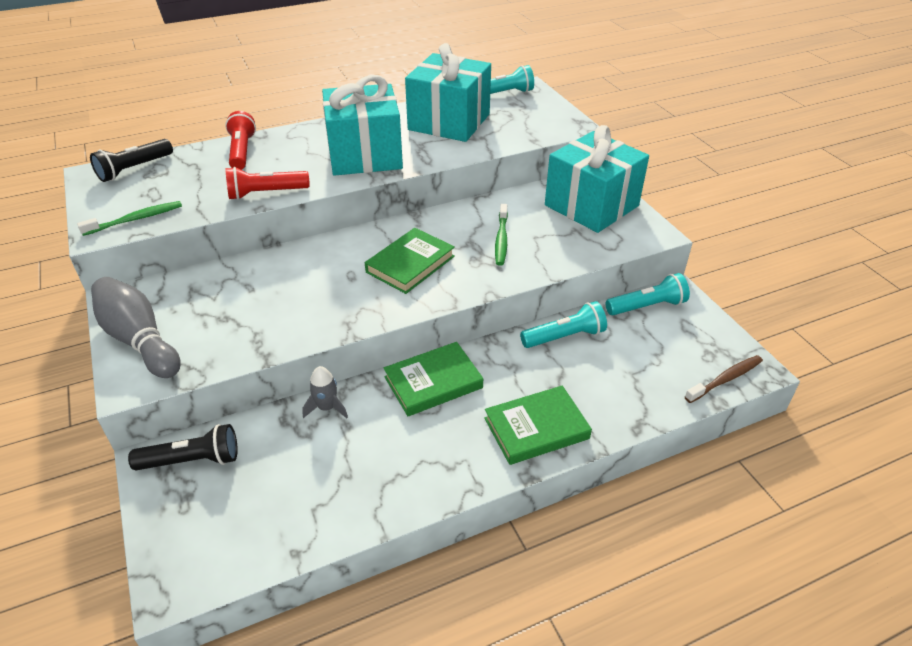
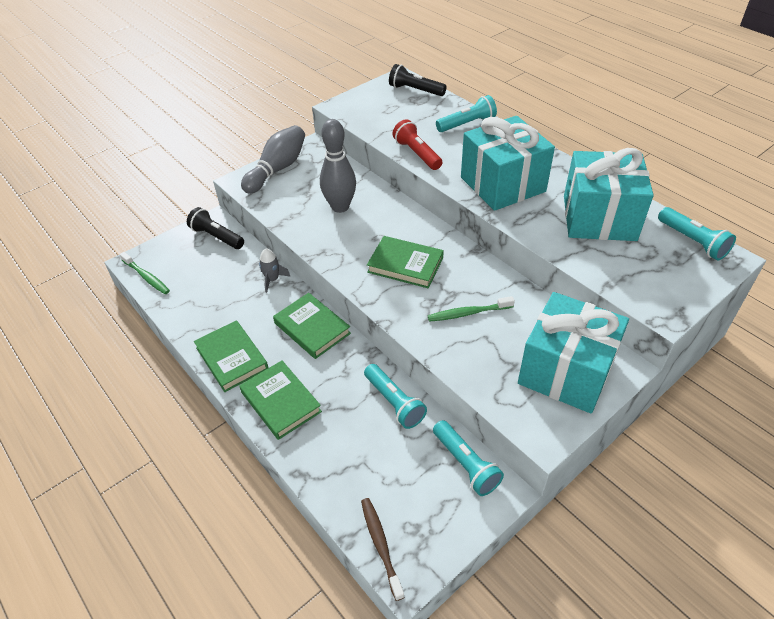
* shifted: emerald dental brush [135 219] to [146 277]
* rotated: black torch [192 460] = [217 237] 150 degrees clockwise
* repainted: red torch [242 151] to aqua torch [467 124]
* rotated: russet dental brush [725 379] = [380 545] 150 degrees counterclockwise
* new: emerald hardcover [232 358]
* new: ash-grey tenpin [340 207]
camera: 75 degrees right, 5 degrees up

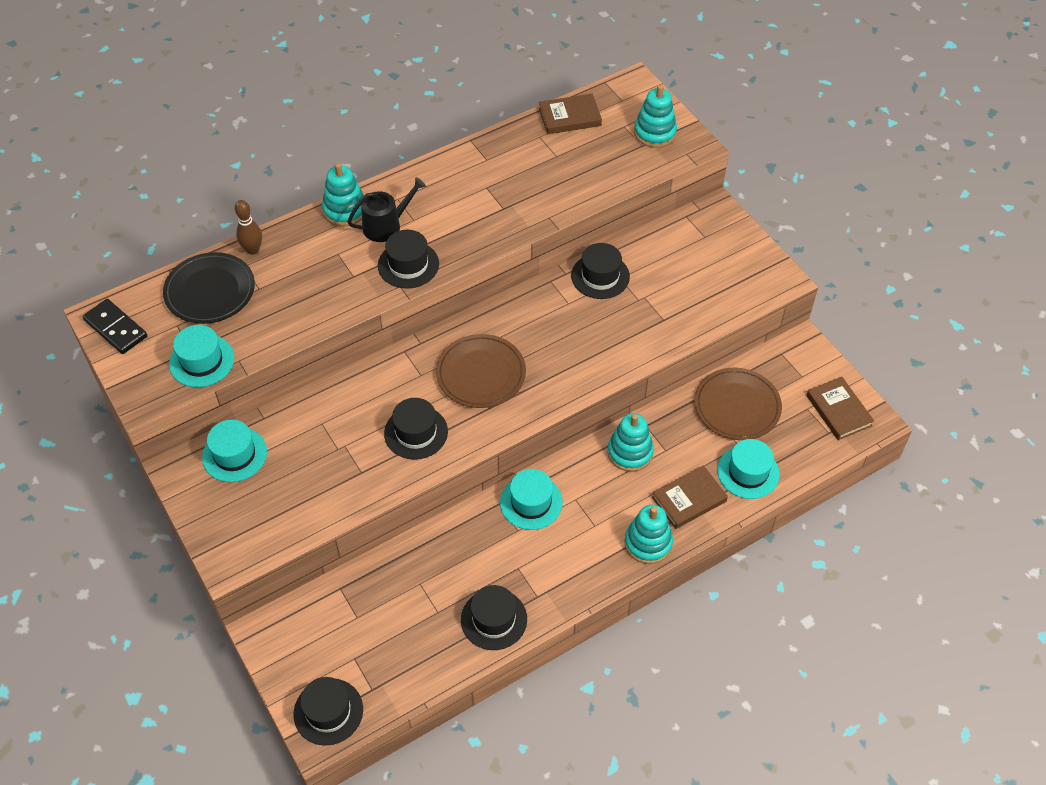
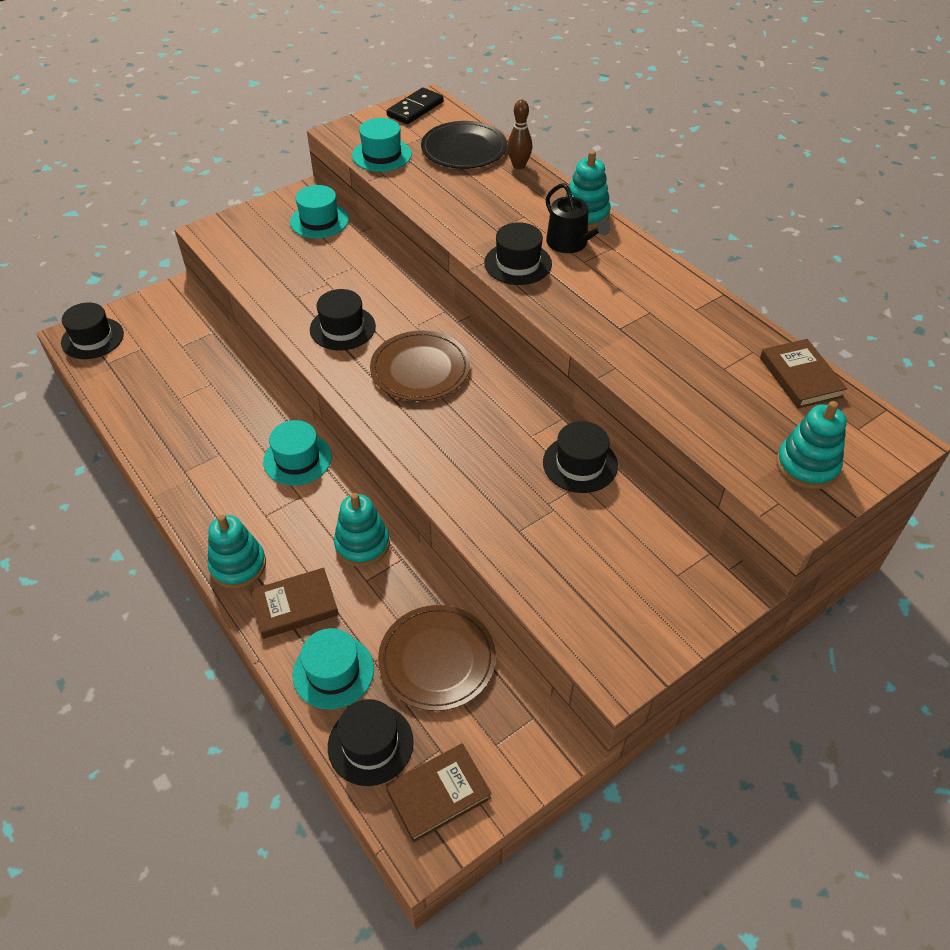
* shifted: black hat [494 619] to [370 744]
* rotated: russet hardcover [689 499] = [295 606] 75 degrees counterclockwise
camera: 85 degrees right, 5 degrees down

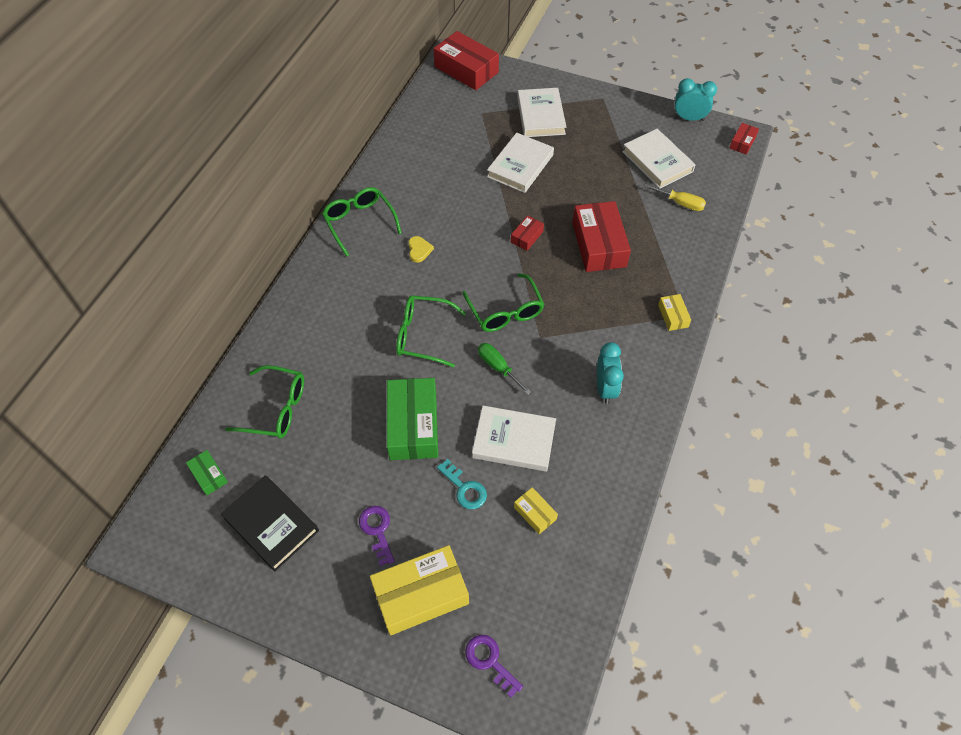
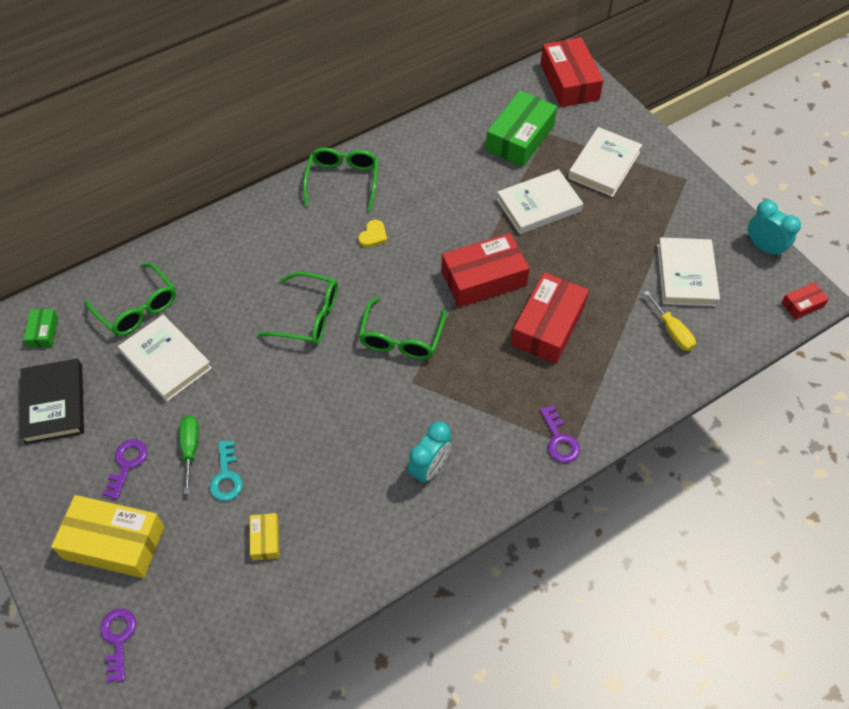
* shifted: emerald package [413 425] to [520 138]
* rotated: emerald spectacles [422 335] = [309 316] 150 degrees clockwise
* shifted: pure white hardcover [514 441] to [166 360]
* shifted: emerald flat screwdriver [498 367] to [190 449]
* scaled: red package [526 237] = [483 278] x2.10
* swapped: yellow package [673 316] to violet key [559 440]
camera: 35 degrees right, 0 degrees up

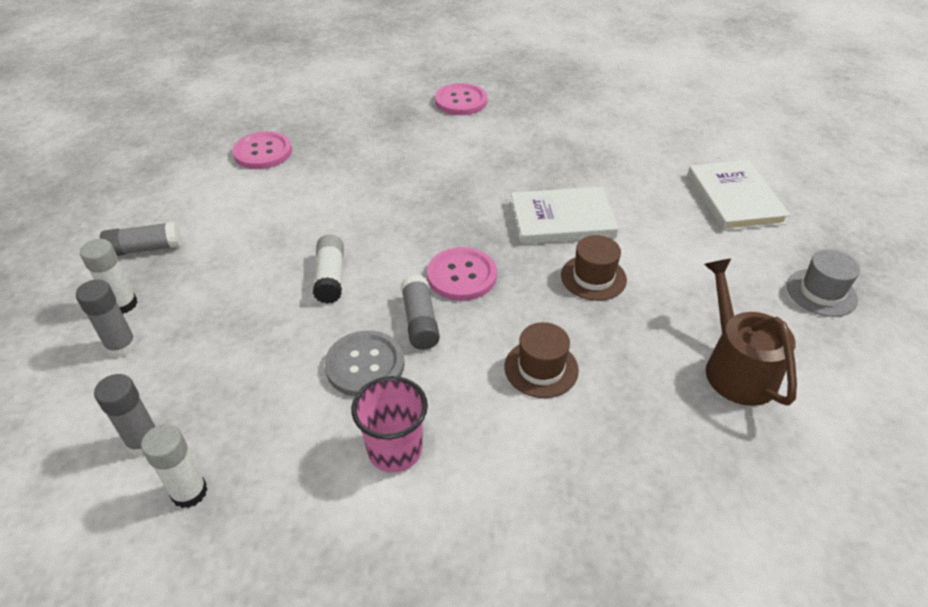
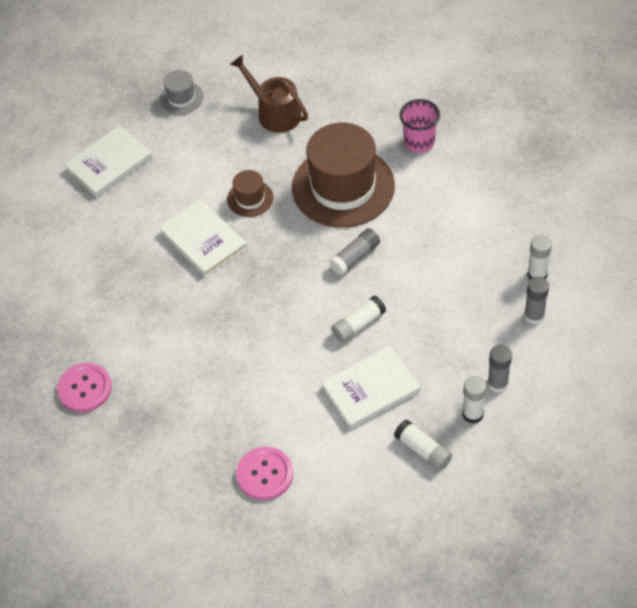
* repainted: ash-grey glue stick [145 248] to pure white glue stick [423 450]
* gone: ash-grey shirt button [365 365]
* shifted: pink tumbler [395 450] to [419 142]
* gone: pink shirt button [461 276]
* scaled: russet hat [541 368] = [343 187] x2.21
* rotated: russet watering pot [736 368] = [275 113] 90 degrees clockwise
* new: pure white hardcover [370 389]
camera: 120 degrees left, 10 degrees up

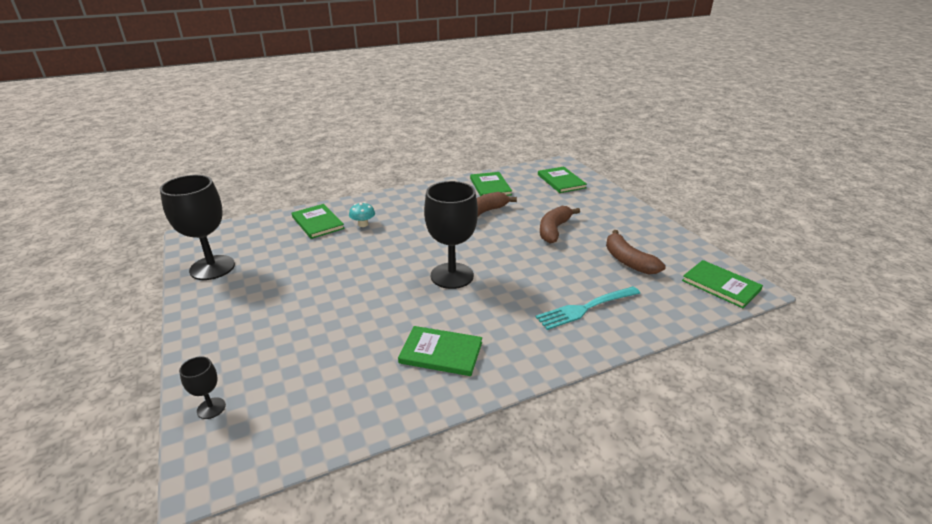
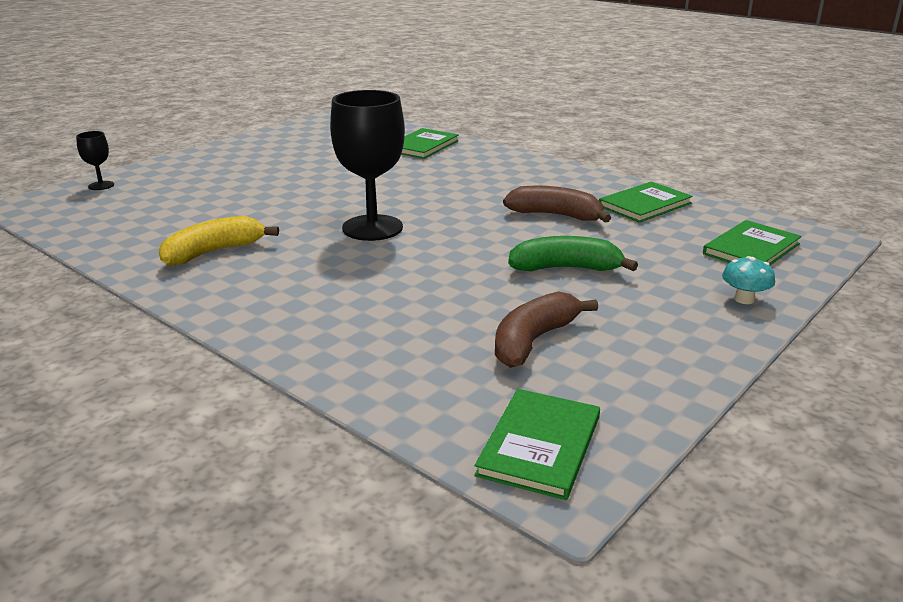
* gone: black wine glass [212 267]
* shifted: aqua mushroom [363 224] to [744 299]
* swapped: emerald hardcover [441 353] to yellow toy banana [213 252]
* gone: aqua fork [585 308]
* repainted: russet toy banana [554 230] to emerald toy banana [565 268]
camera: 65 degrees right, 5 degrees down

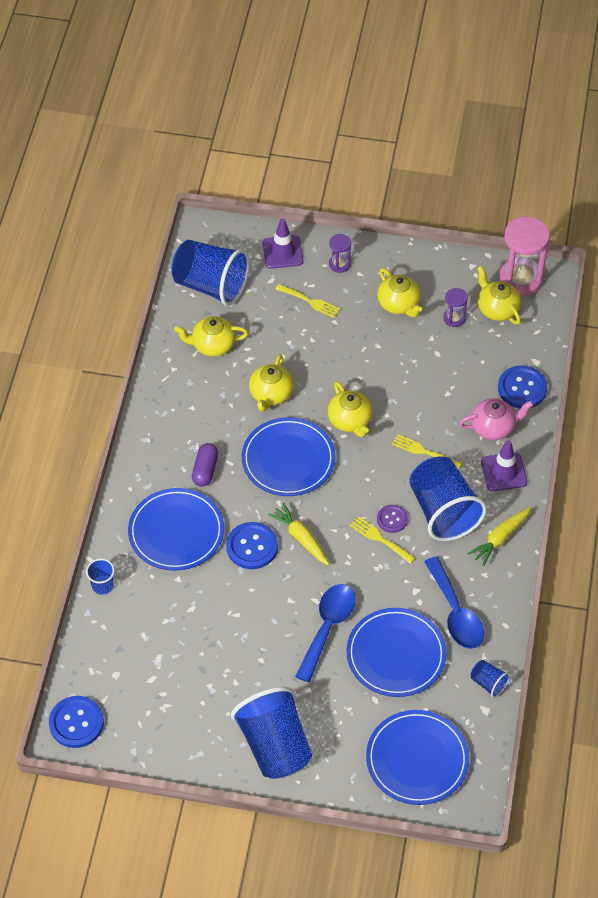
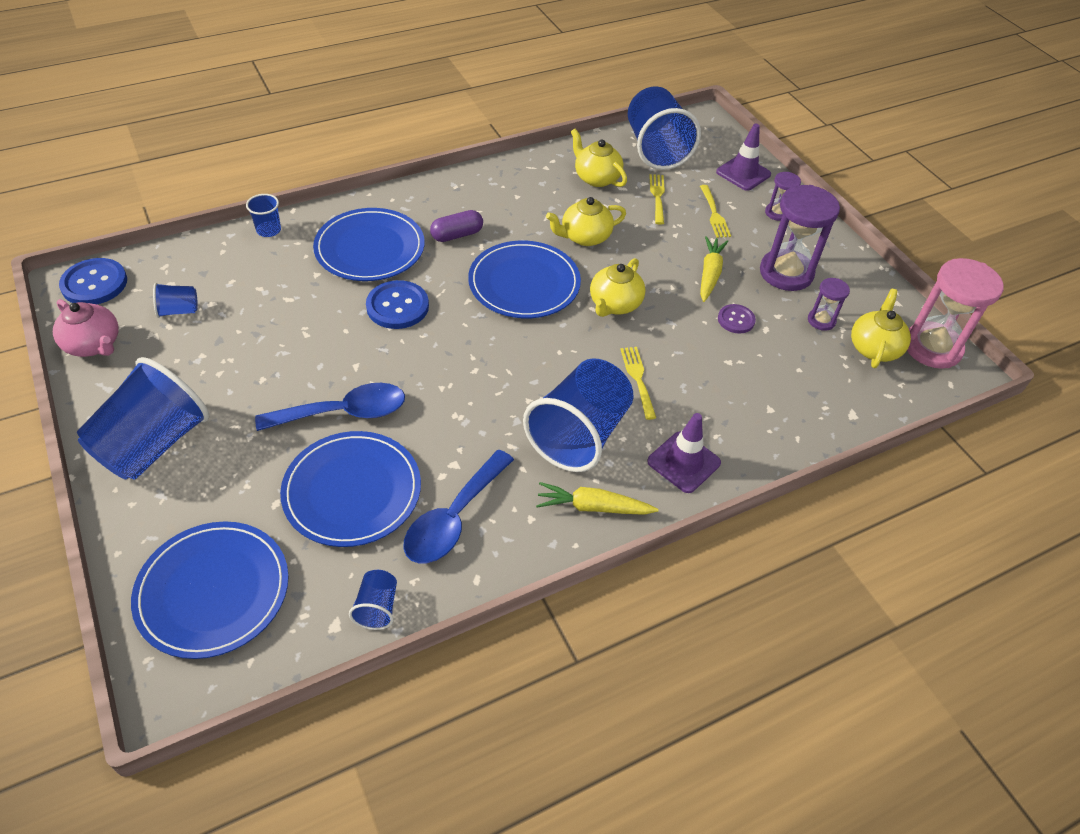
* shifted: yellow root vegetable [301 538] to [710 274]
* shifted: yellow fork [379 539] to [657 196]
* swapped: yellow china teapot [399 304] to violet hourglass [786 273]
* shifted: violet shirt button [392 519] to [736 320]
* shifted: pink china teapot [493 427] to [94 345]
* gone: cobalt shirt button [522 388]
* new: cobalt tumbler [179 310]
camera: 50 degrees right, 5 degrees down

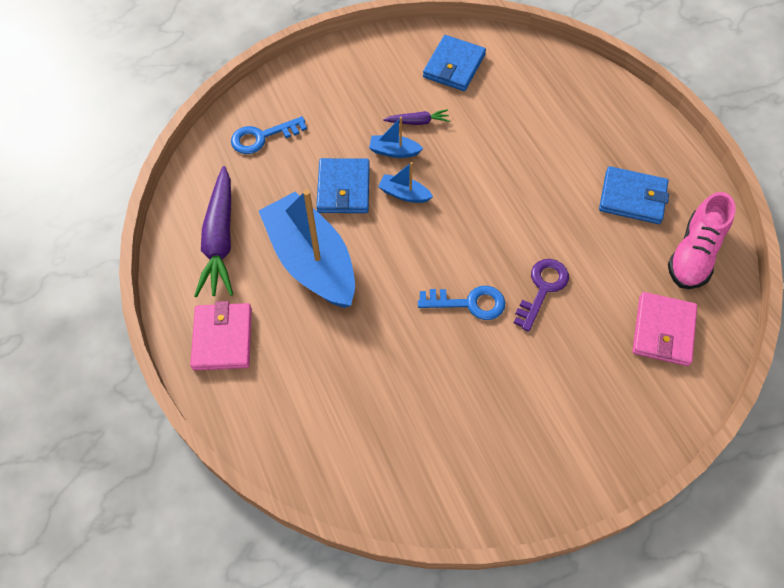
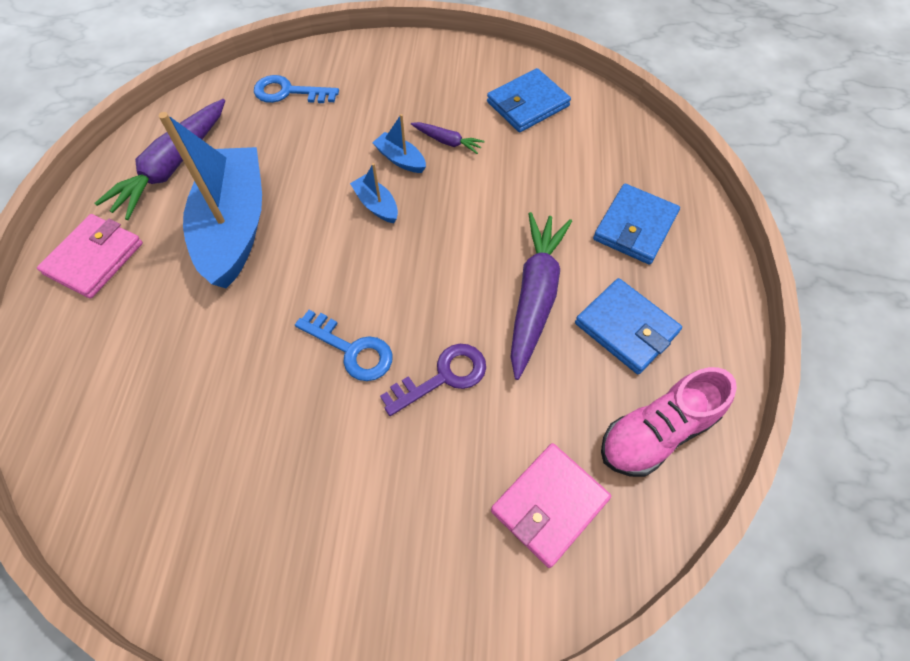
* shifted: cobalt billfold [343 188] to [635 227]
* new: violet root vegetable [535 296]
camera: 30 degrees right, 0 degrees up

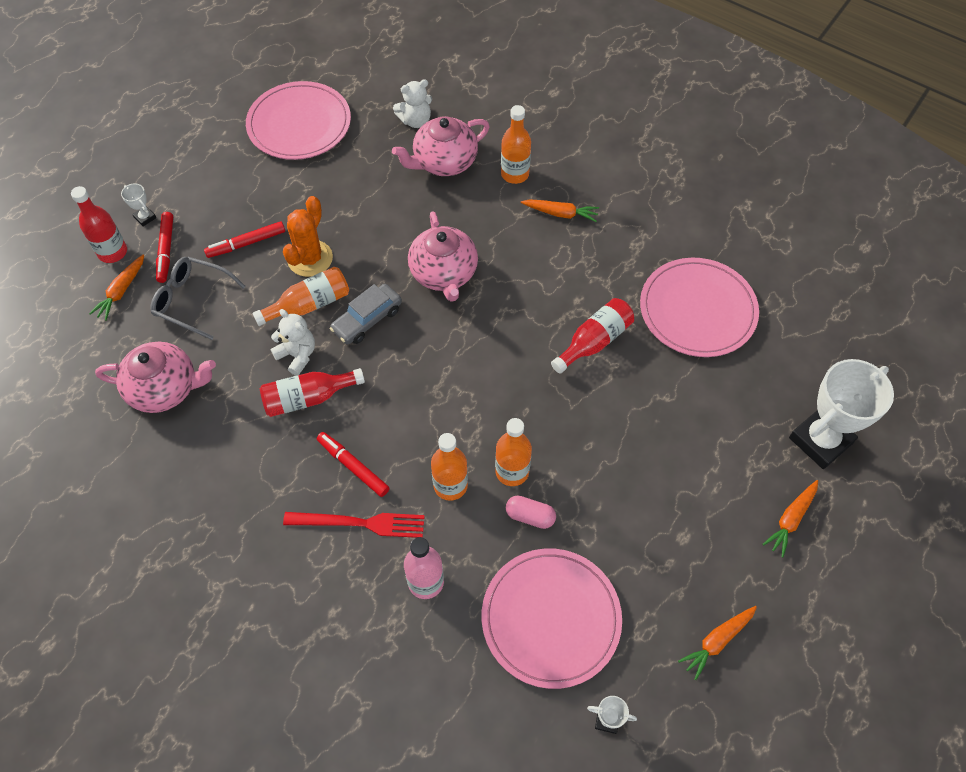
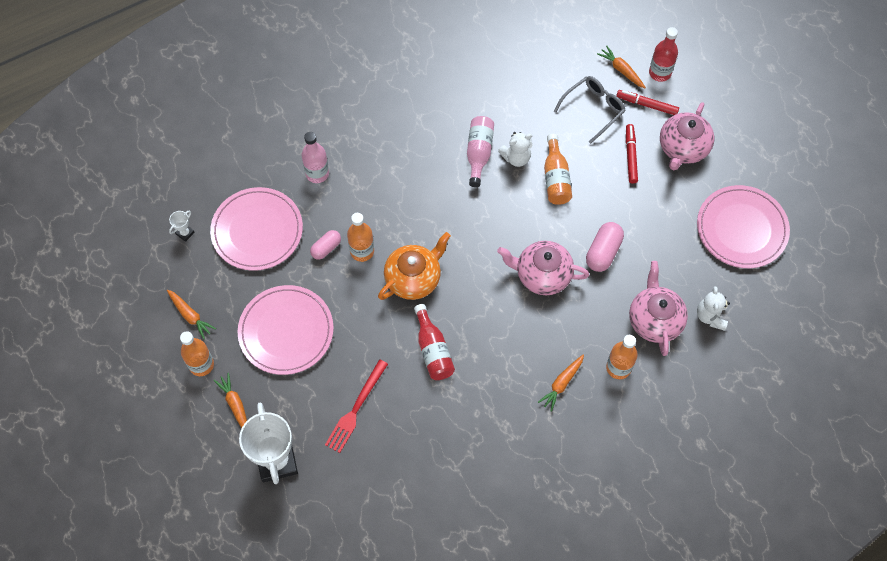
* shifted: pink china teapot [165 388] to [683 148]
* gone: pure white award cup [145 217]
* repainted: red bottle [308 398] to pink bottle [479 153]
* gone: bright orange cactus [310 258]
* shifted: red fork [360 523] to [356 409]
* gone: red felt pen [353 466]
* gone: ash-grey car [367 320]
* shifted: bright orange bottle [450 485] to [201 365]
* shifted: pink plate [697 310] to [286 331]
* rotated: bright orange root vegetable [717 641] = [190 315] 150 degrees clockwise
* new: bright orange china teapot [413 278]
* new: pink pill [603 252]
camera: 115 degrees right, 5 degrees up

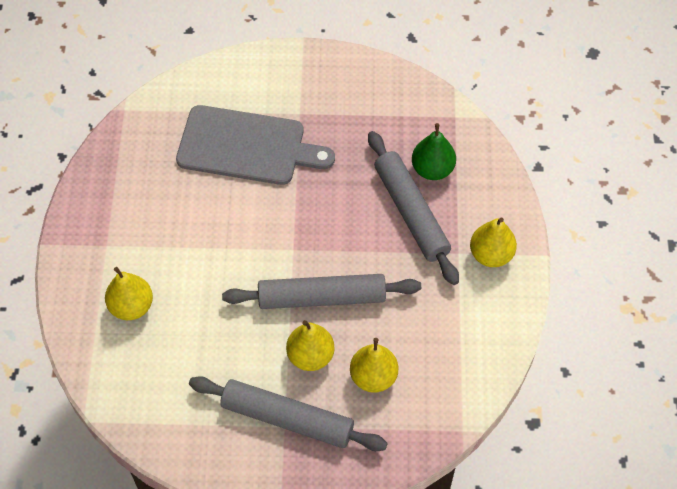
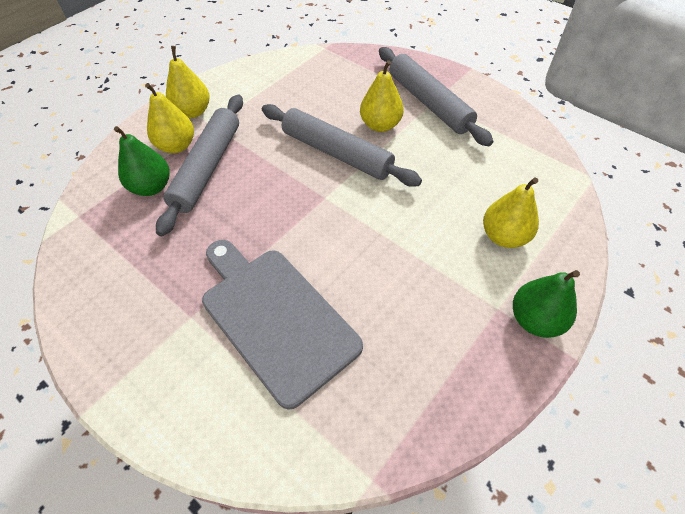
* shifted: yellow pear fruit [373 377] to [176 146]
* new: emerald pear fruit [535 320]
camera: 140 degrees left, 5 degrees down

